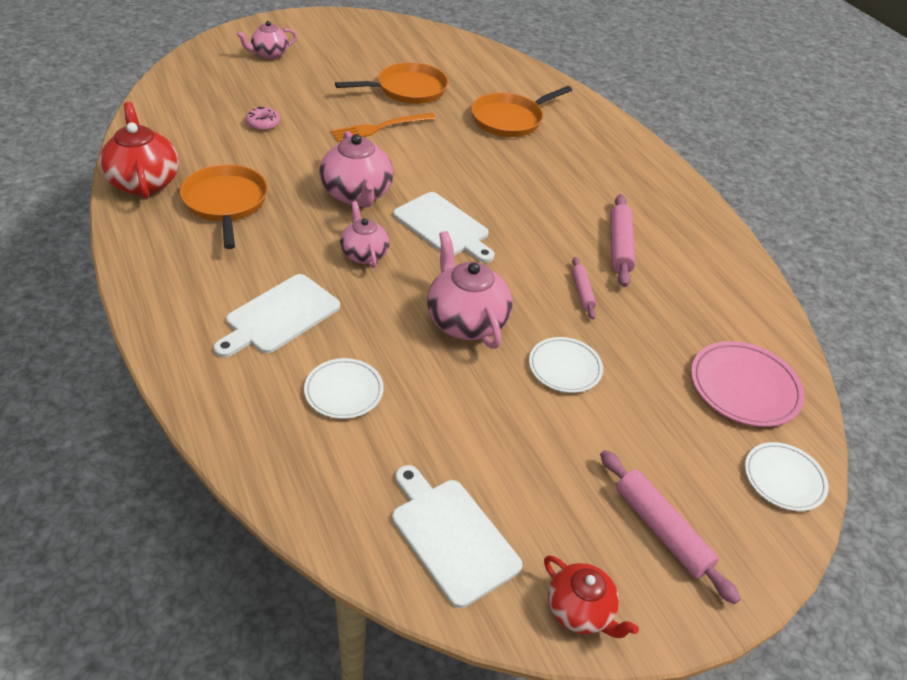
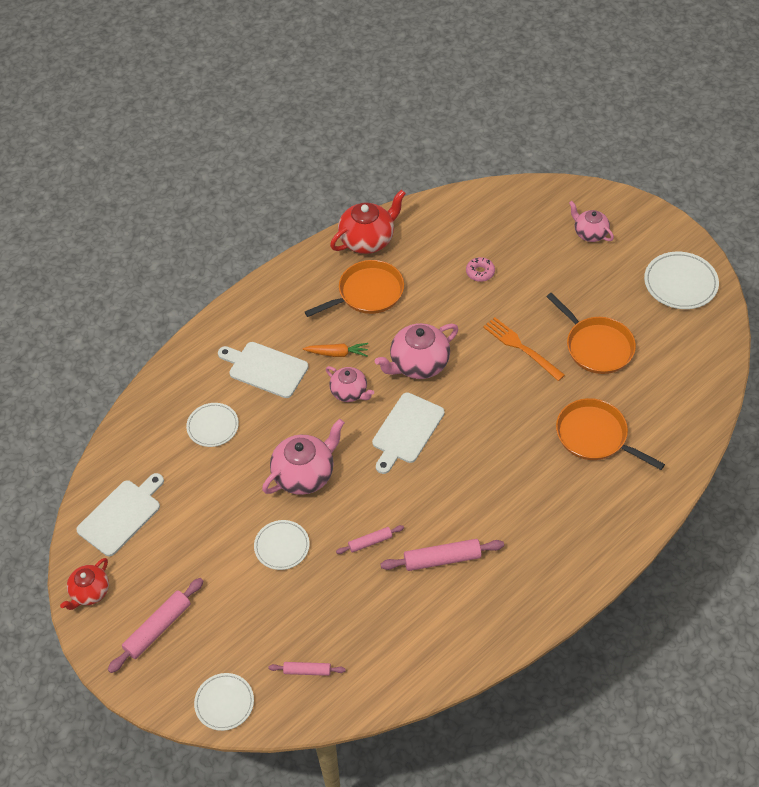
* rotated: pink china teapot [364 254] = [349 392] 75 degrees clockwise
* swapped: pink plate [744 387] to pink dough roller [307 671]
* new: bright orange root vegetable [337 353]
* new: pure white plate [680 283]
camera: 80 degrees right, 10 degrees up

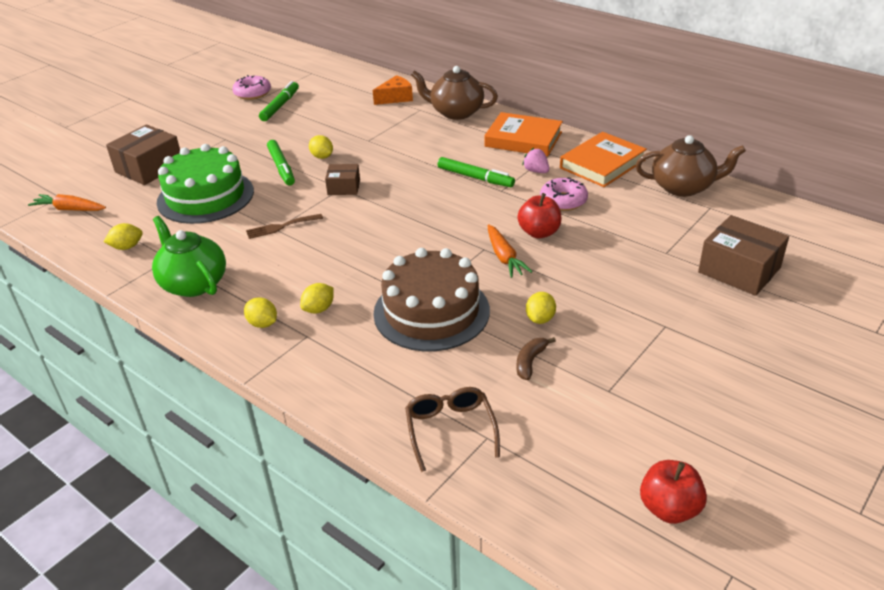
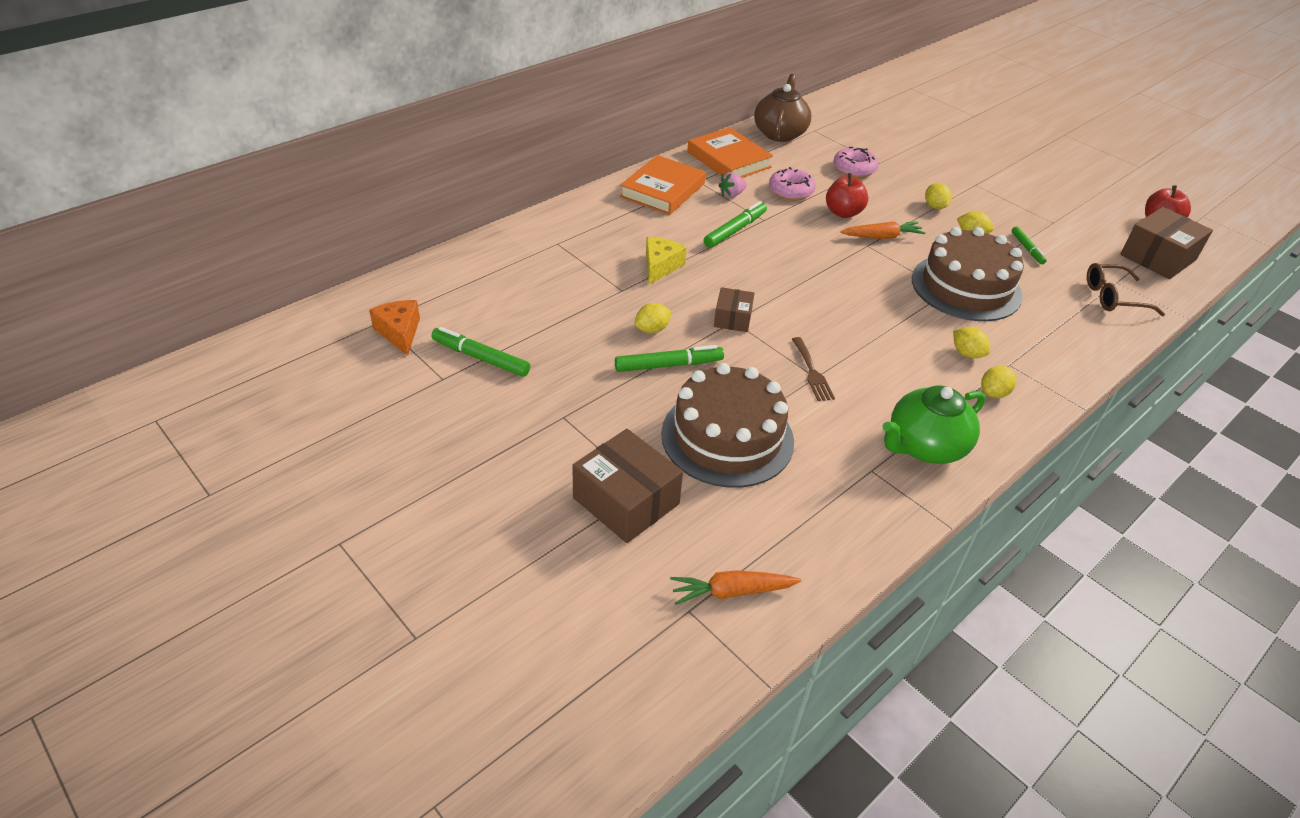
* rotated: bright orange root vegetable [70 209] = [732 592] 60 degrees clockwise
* shifted: yellow citrus fruit [127 247] to [935 206]
* repainted: emerald cake [205 196] to russet cake [727 437]
* shifted: pink donut [252 93] to [854 169]
* shifted: bright orange cheese wedge [395 98] to [399 332]
* gone: russet china teapot [456 112]
* swapped: russet toy banana [530 362] to emerald felt pen [1027 249]
* shifted: russet package [739 270] to [1158 257]
* new: yellow cheese wedge [660 266]
camera: 85 degrees left, 5 degrees up

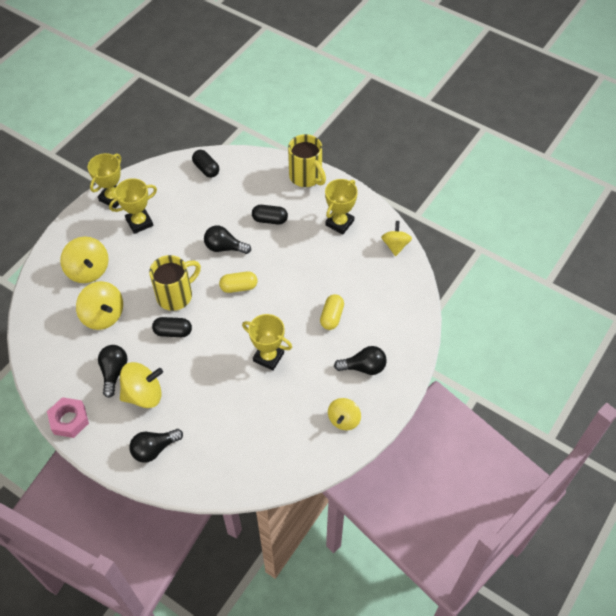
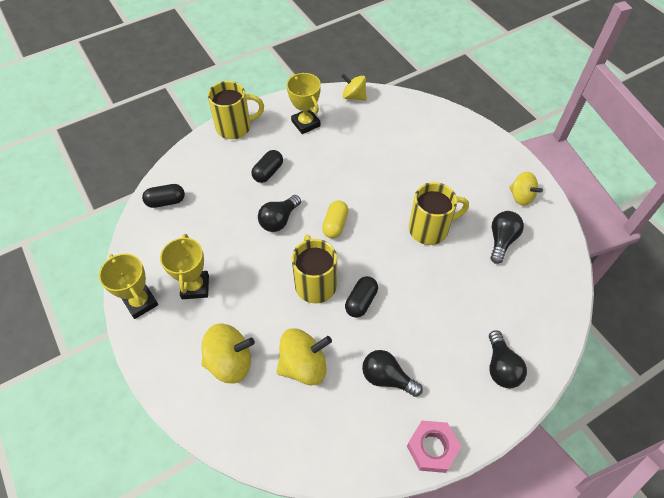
* gone: yellow spinning top [143 394]
* swapped: yellow award cup [268 357] to yellow mug [430 229]
* gone: yellow pill [331 317]
* shifted: black bulb [363 367] to [501 240]
camera: 65 degrees left, 0 degrees up

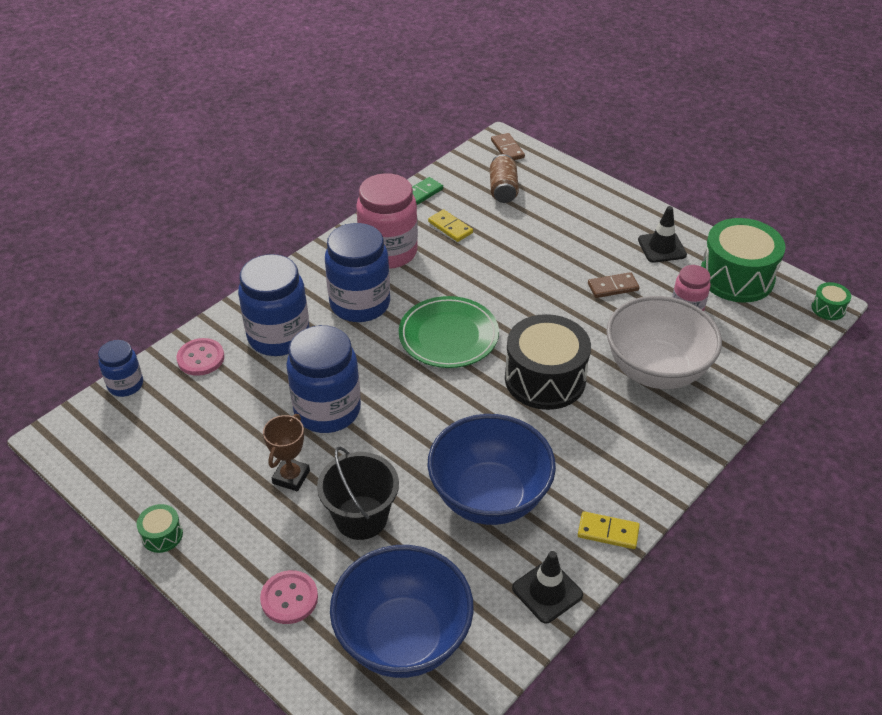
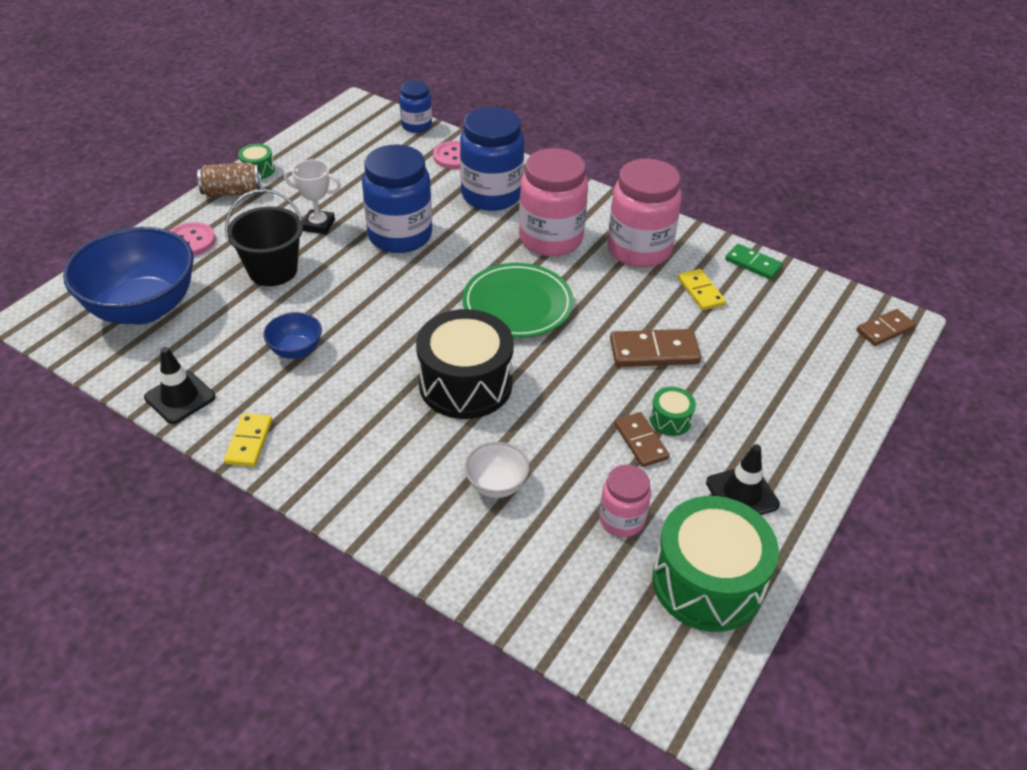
* repainted: russet award cup [291 477] to pure white award cup [318 225]
* repainted: cobalt jar [360 304] to pink jar [550 239]
* scaled: cobalt bowl [489 497] = [296 350] x0.45
* rotated: yellow domino piece [450 227] = [701 292] 60 degrees counterclockwise
* shifted: russet soda can [503 189] to [232 192]
* scaled: pure white bowl [656 370] = [496 485] x0.45
* shifted: emerald snare drum [828 308] to [670 420]
* new: russet domino piece [654 351]
camera: 80 degrees right, 0 degrees up

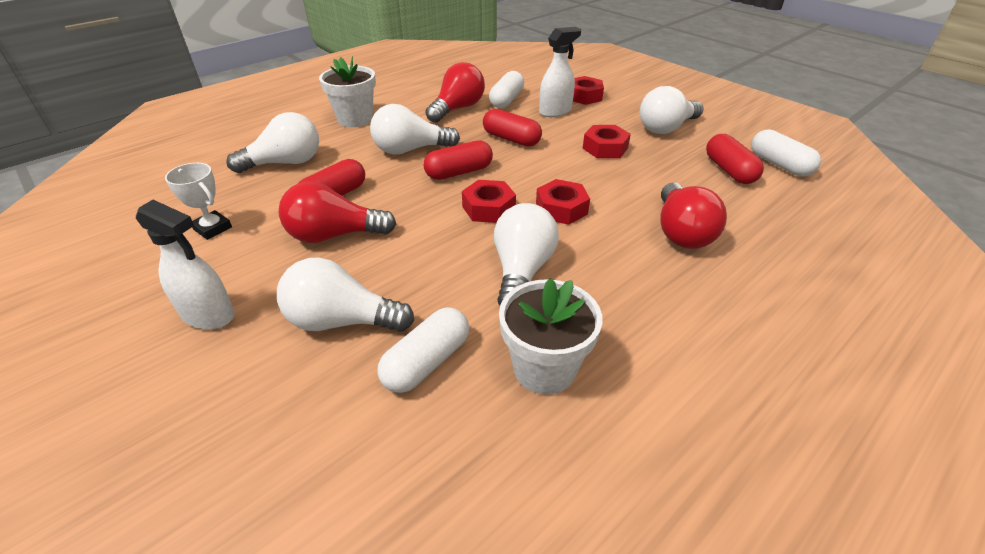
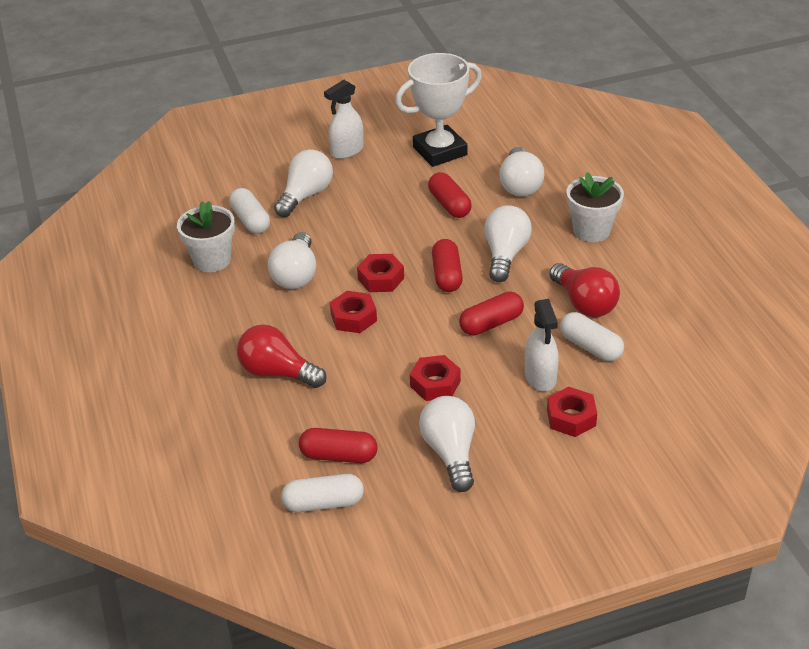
* scaled: pure white award cup [212 228] = [440 151] x2.05
* gone: red bulb [334 235]
* rotated: pure white bulb [521 271] = [296 275] 60 degrees clockwise
camera: 115 degrees right, 0 degrees up

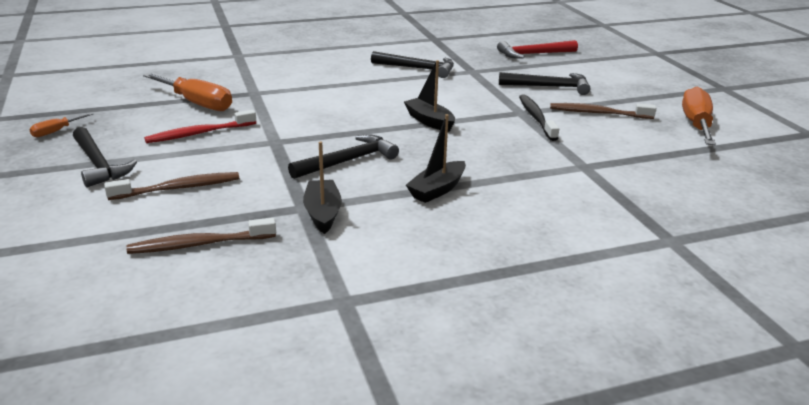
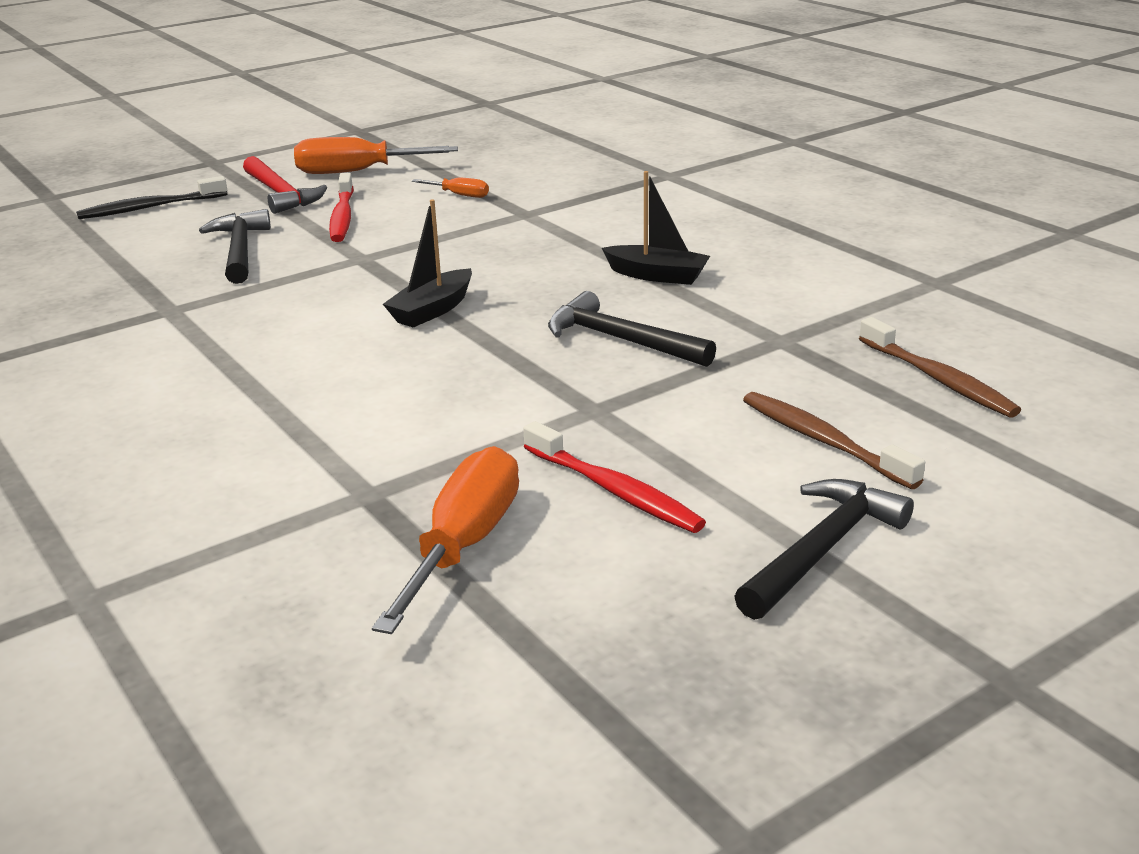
* shifted: bright orange flat screwdriver [56 131] to [459 195]
* gone: black toy boat [323 213]
* gone: black carpenter's hammer [418 69]
* shifted: red carpenter's hammer [533 54] to [280 194]
* shifted: black dental brush [536 118] to [150 208]
* repainted: russet dental brush [598 113] to red dental brush [342 217]
camera: 105 degrees left, 0 degrees up

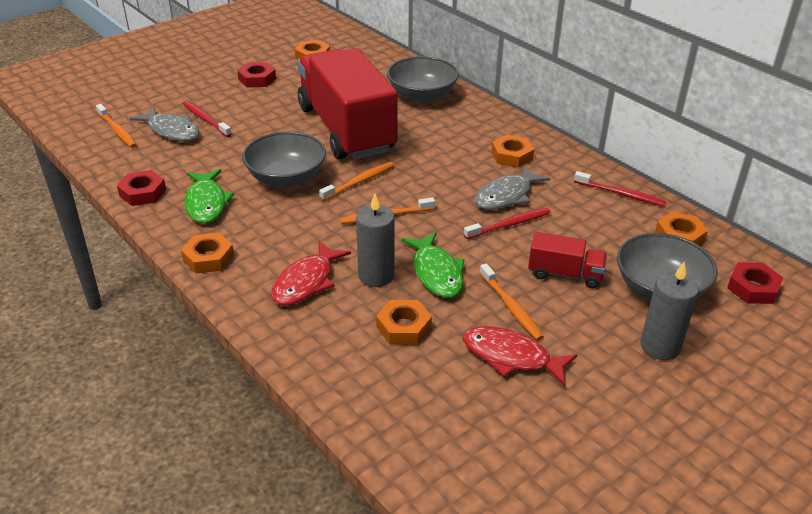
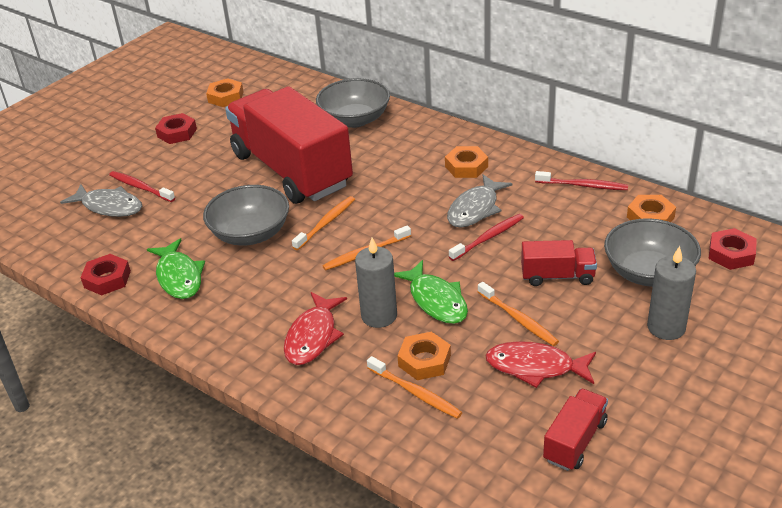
* shifted: bright orange dental brush [117 130] to [415 393]
* gone: bright orange hex nut [208 258]
* new: red lorry [574 441]
camera: 10 degrees left, 0 degrees up

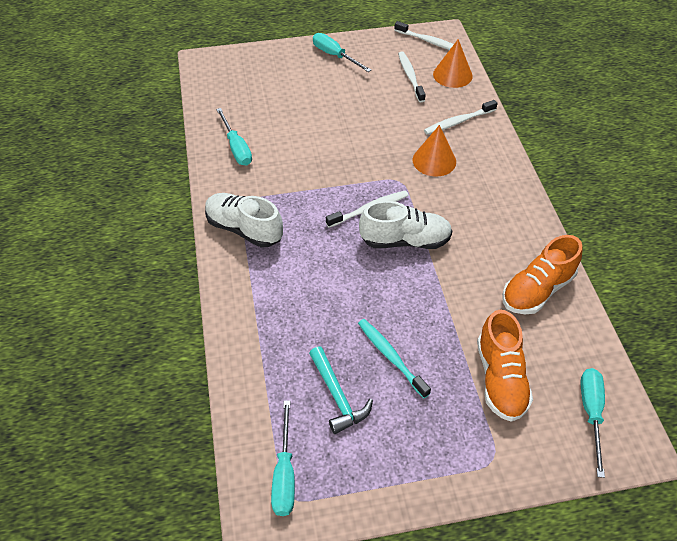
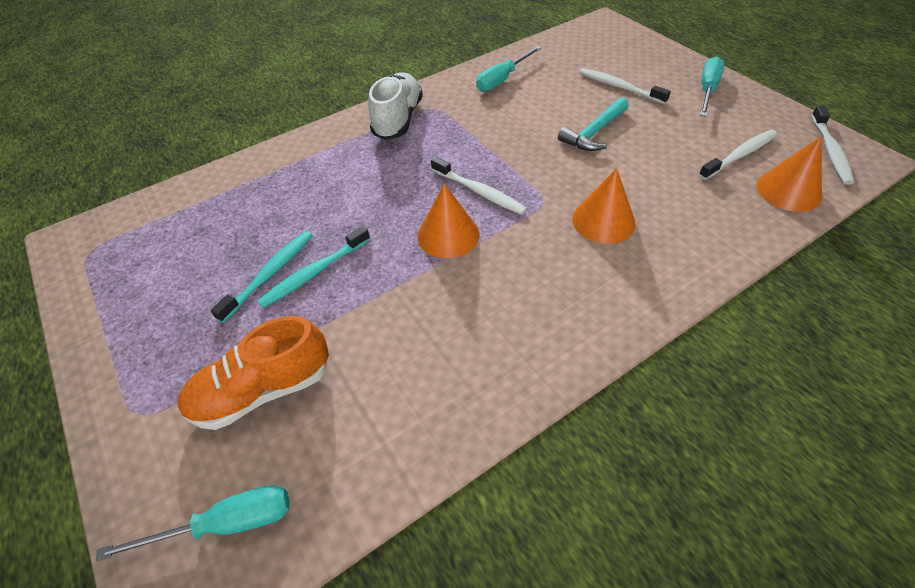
* gone: aqua flat screwdriver [284 474]
* shifted: aqua carpenter's hammer [337 396] to [594 132]
* swapped: pure white lace-up shoe [405 241] to bright orange solid cone [448 235]
* shifted: pure white dental brush [458 122] to [619 87]
* gone: bright orange lace-up shoe [537 290]
* new: aqua dental brush [314 273]
camera: 70 degrees right, 0 degrees up

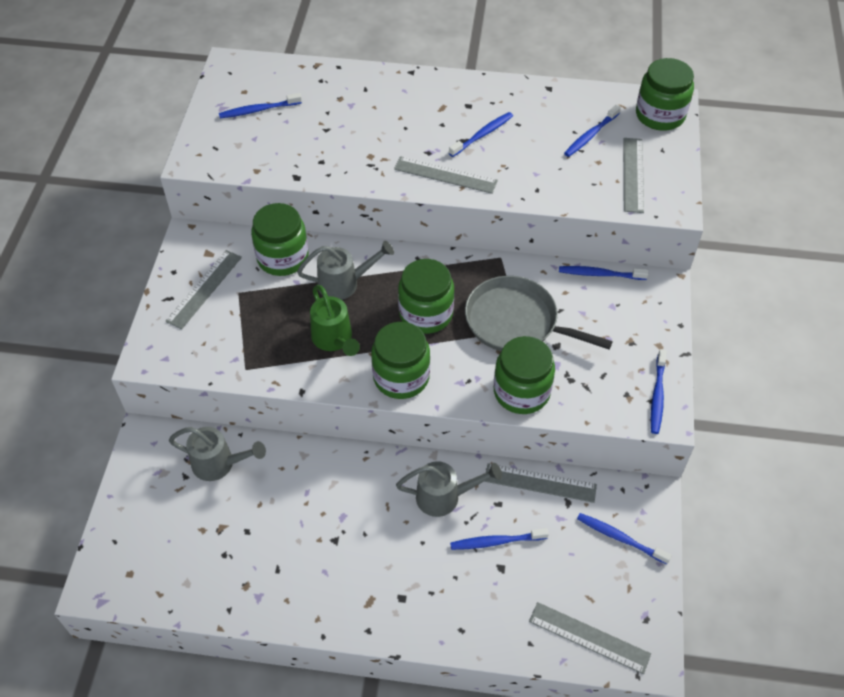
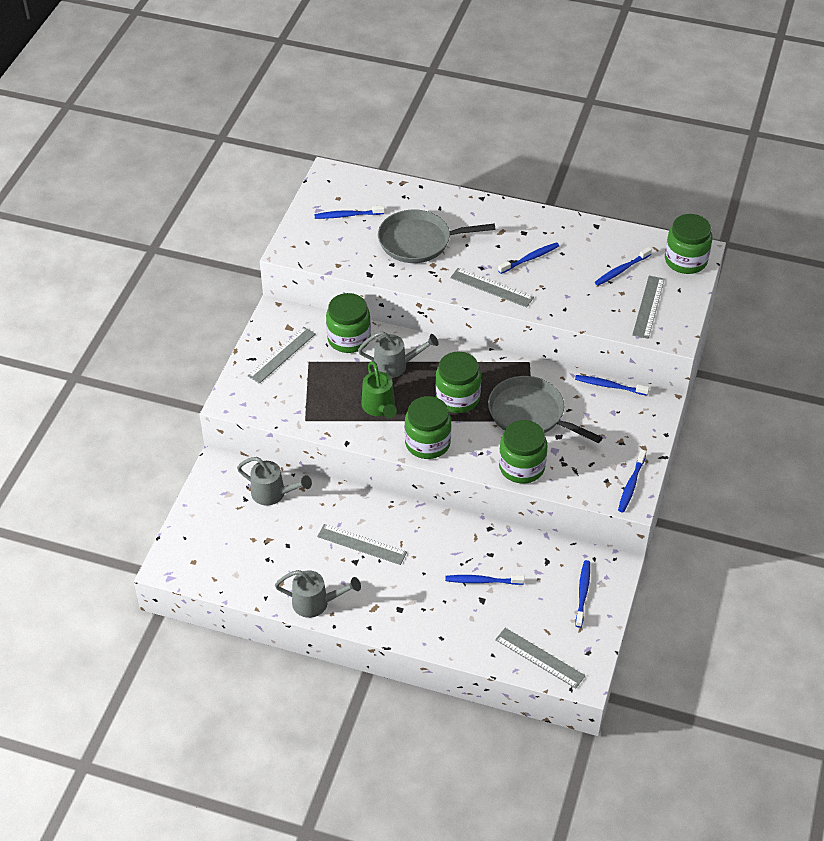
* shifted: ash-grey watering pot [444 497] to [316 603]
* shifted: ash-grey measuring stick [540 483] to [361 544]
* rotated: cobalt dental brush [620 538] = [582 593] 60 degrees clockwise
* new: ash-grey frying pan [419 241]
camera: 10 degrees right, 5 degrees down

